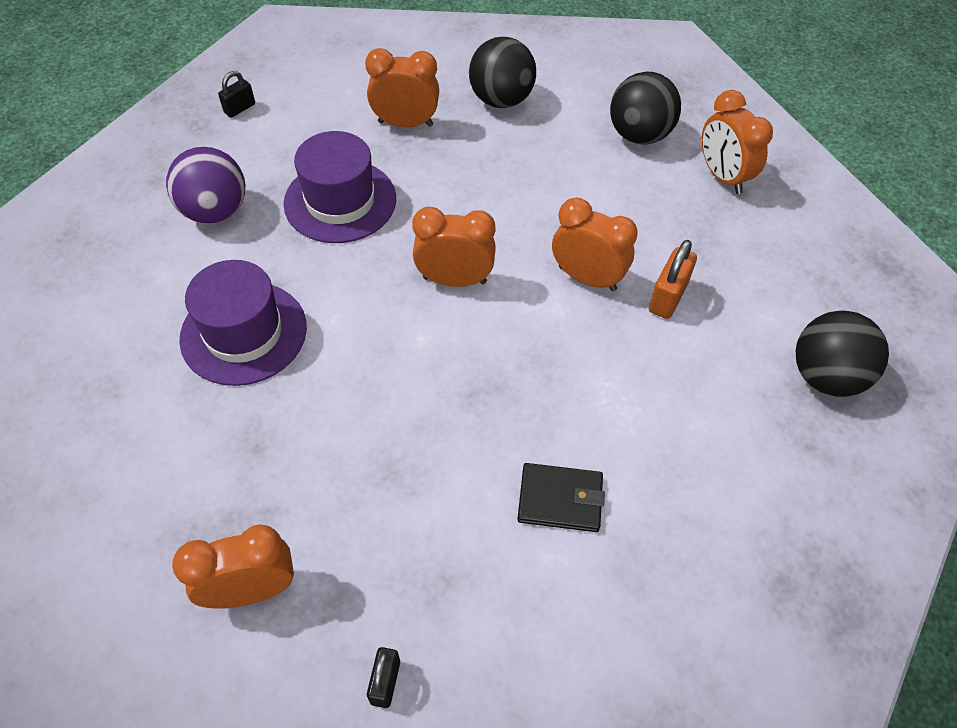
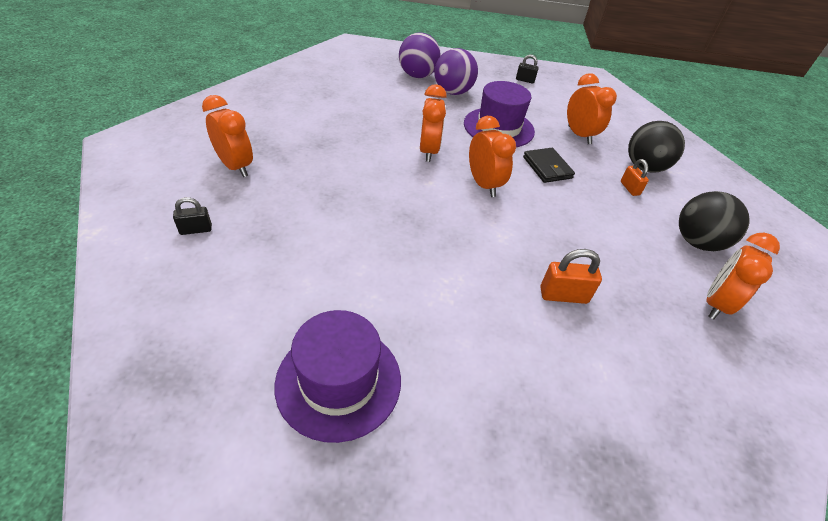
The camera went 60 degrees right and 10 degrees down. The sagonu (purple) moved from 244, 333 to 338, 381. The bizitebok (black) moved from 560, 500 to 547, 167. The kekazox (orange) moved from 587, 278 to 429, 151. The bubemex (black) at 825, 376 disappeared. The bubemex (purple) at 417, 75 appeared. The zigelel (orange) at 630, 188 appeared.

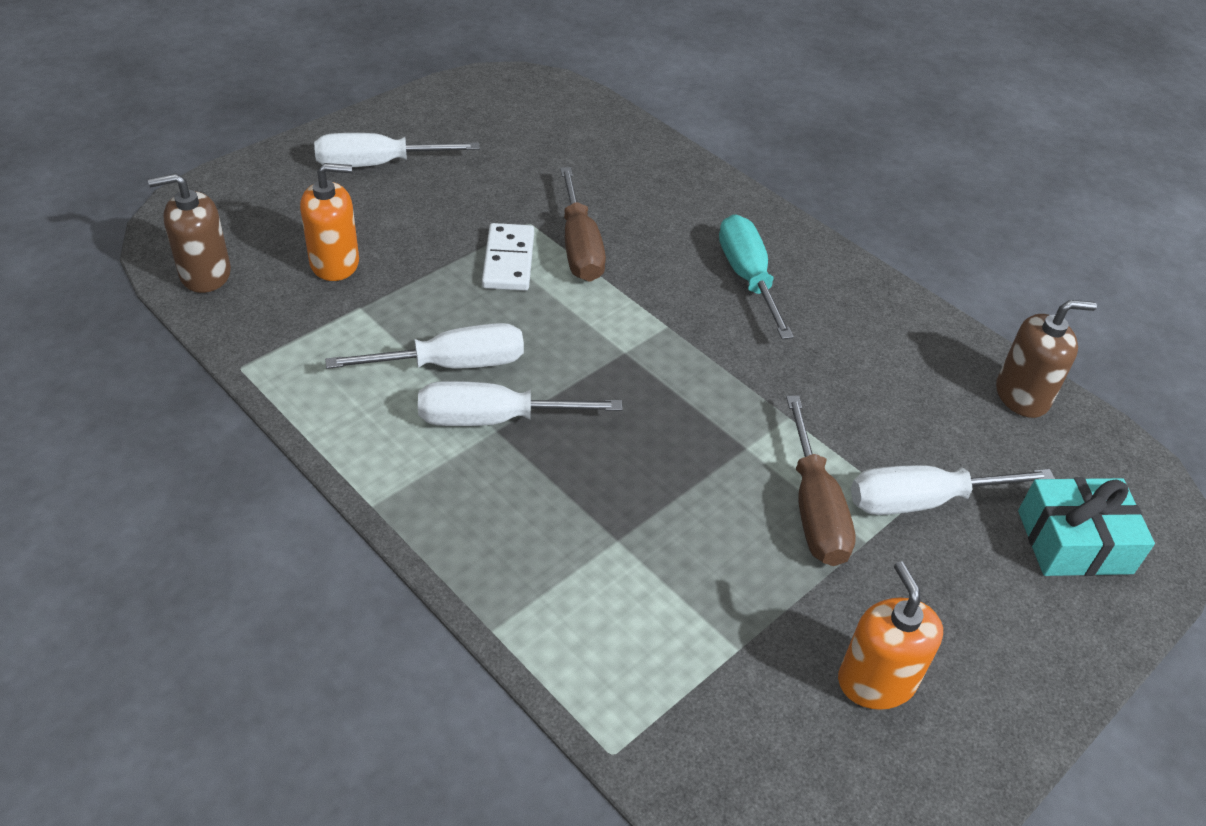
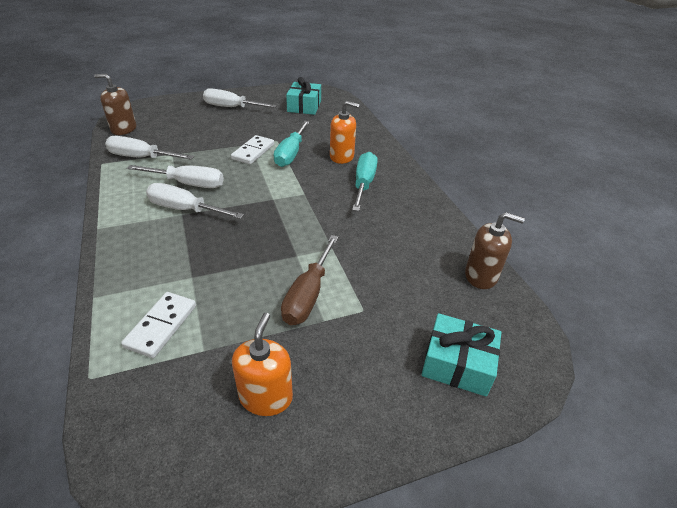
The camera went 25 degrees right and 5 degrees down. The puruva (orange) moved from 335, 263 to 342, 157. The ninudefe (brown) at 579, 247 became the ninudefe (turquoise) at 291, 154. The ninudefe (white) moved from 922, 501 to 141, 157. The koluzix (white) at 161, 326 appeared. The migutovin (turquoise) at 304, 106 appeared.

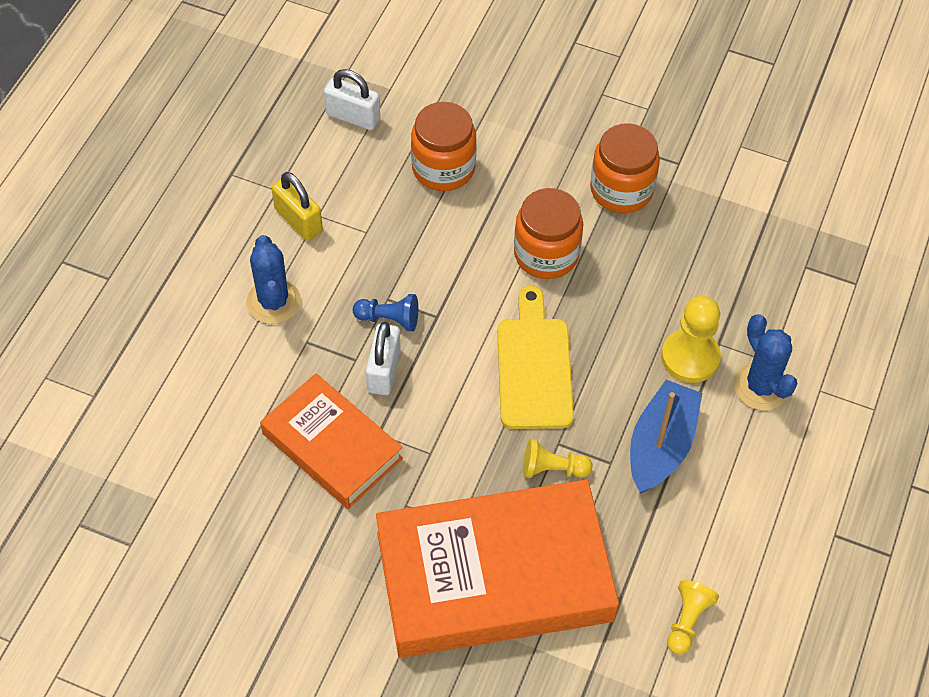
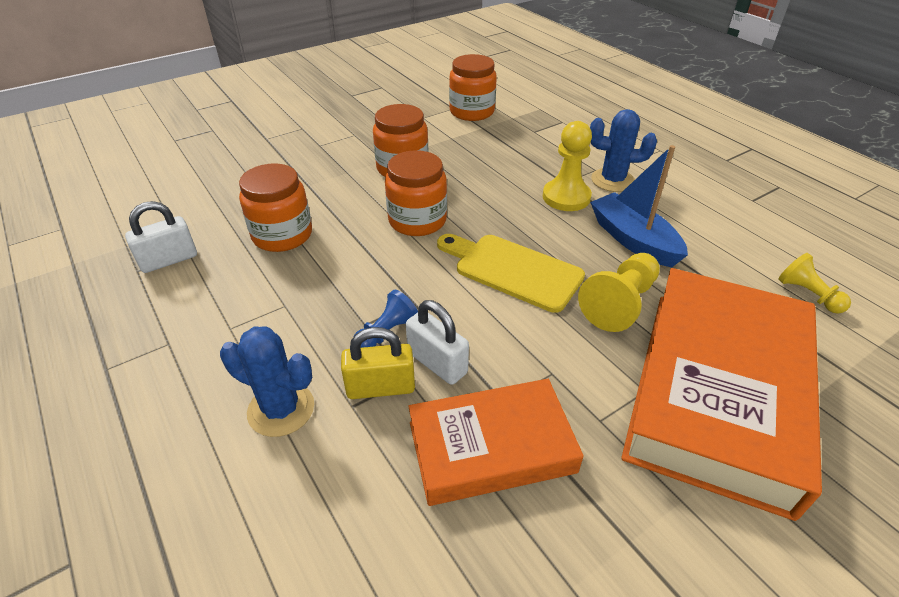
The camera went 55 degrees left and 15 degrees down. The zigelel (yellow) moved from 298, 220 to 380, 387. The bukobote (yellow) at 552, 469 changed to 1.56 times the size. The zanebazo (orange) at 472, 112 appeared.

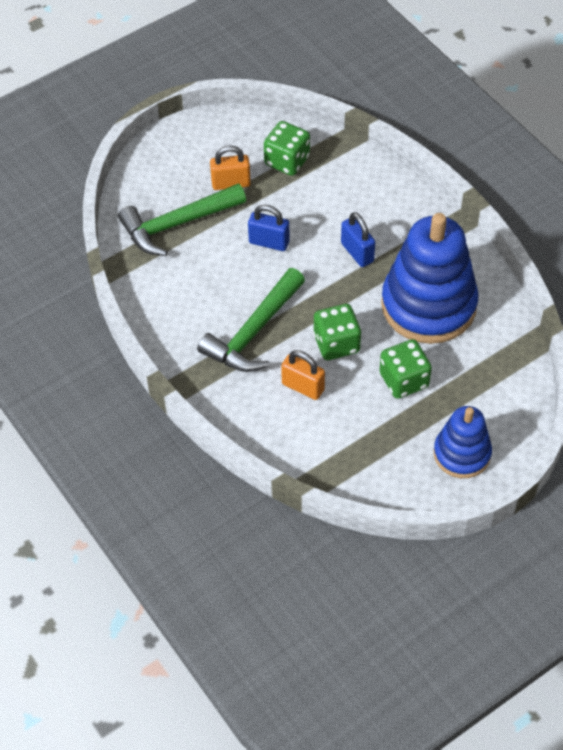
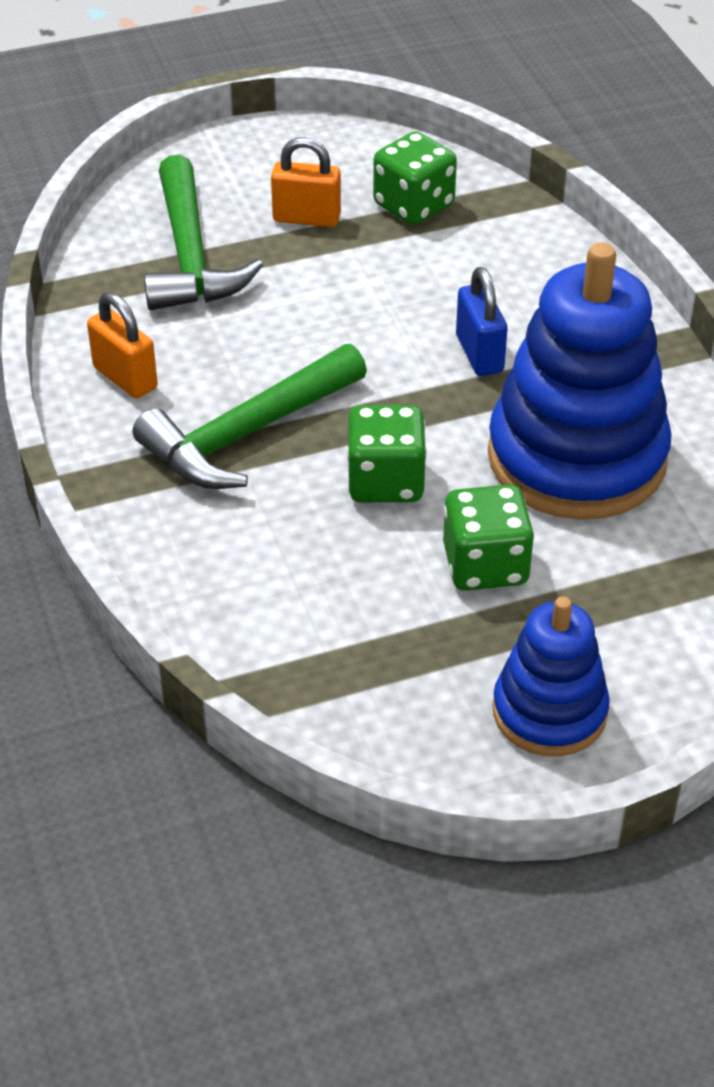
The camera went 15 degrees right and 10 degrees down. The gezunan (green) at 176, 224 turned 90 degrees counterclockwise. The zigelel (blue) at 269, 242 disappeared. The zigelel (orange) moved from 303, 387 to 125, 378.

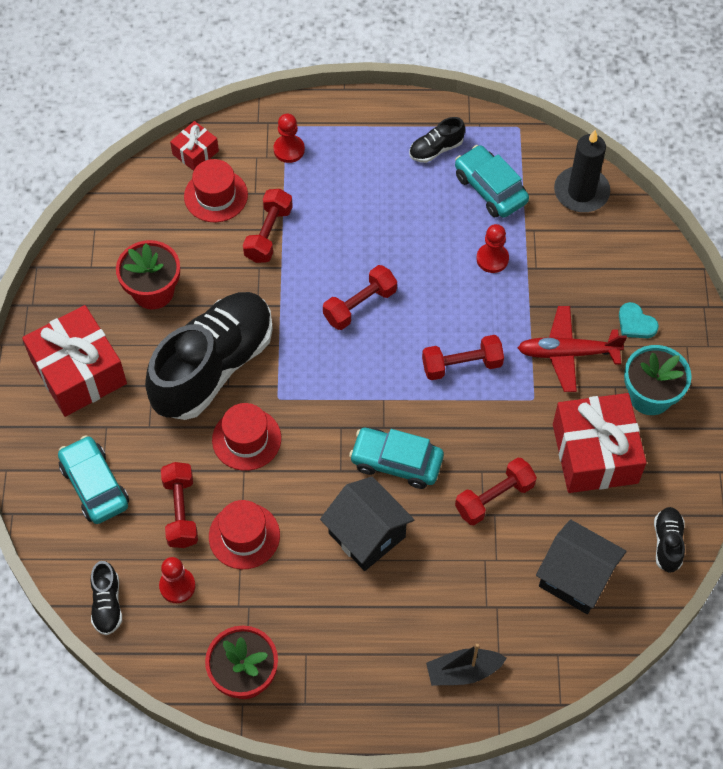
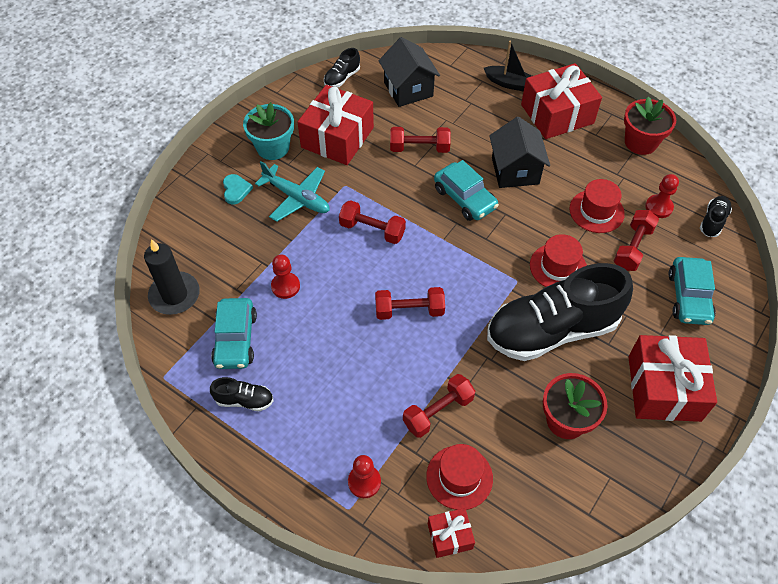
The camera went 145 degrees left and 5 degrees down. The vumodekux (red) at 567, 353 became the vumodekux (turquoise) at 297, 198. The migutovin (red) at 557, 114 appeared.

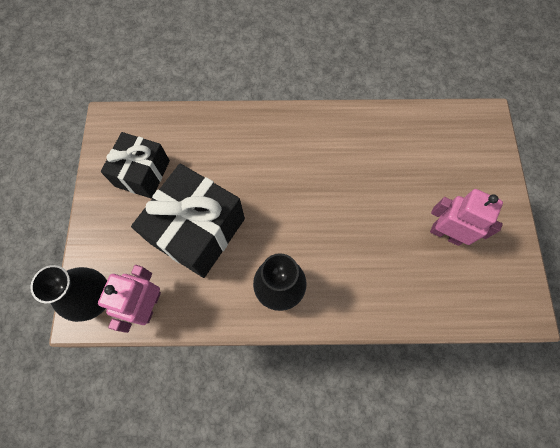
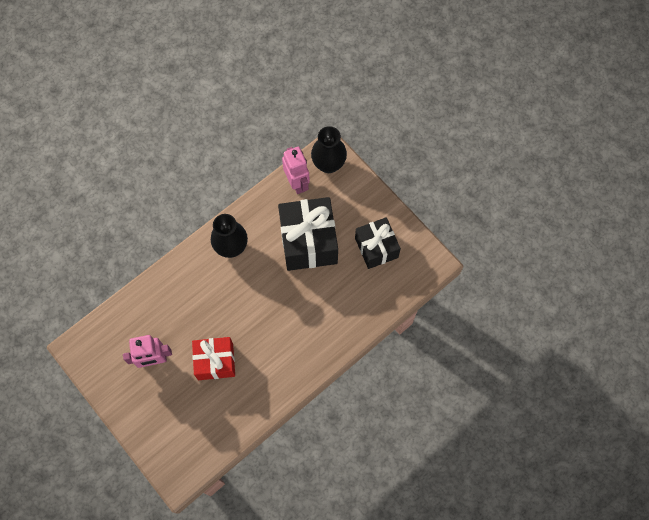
The camera went 140 degrees right and 0 degrees up. The migutovin (red) at 215, 361 appeared.

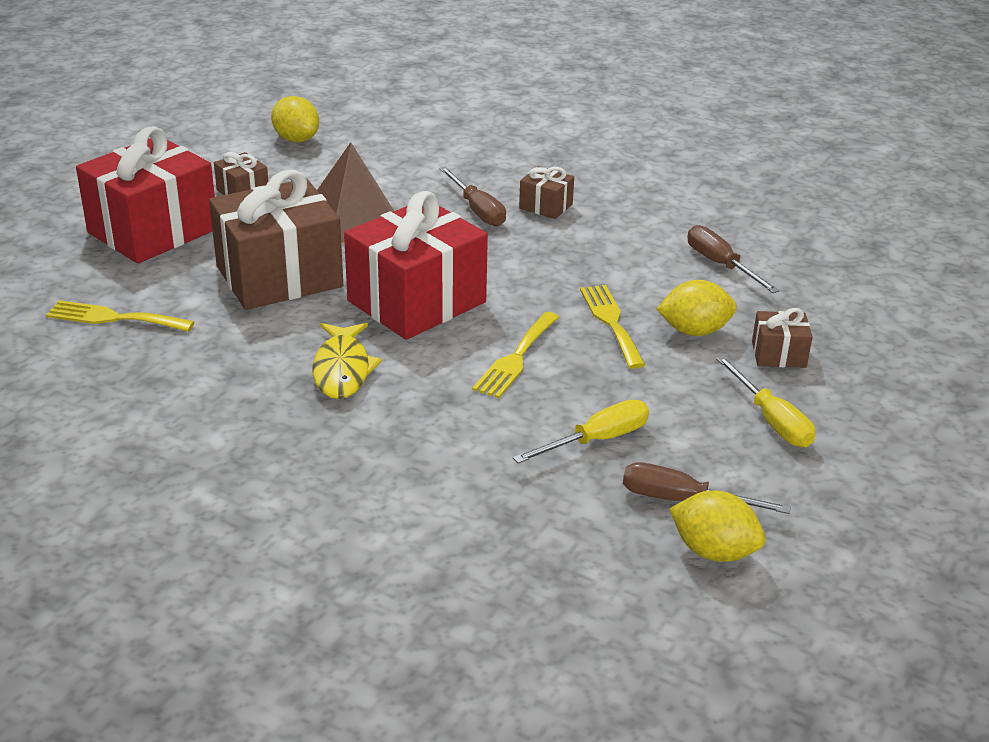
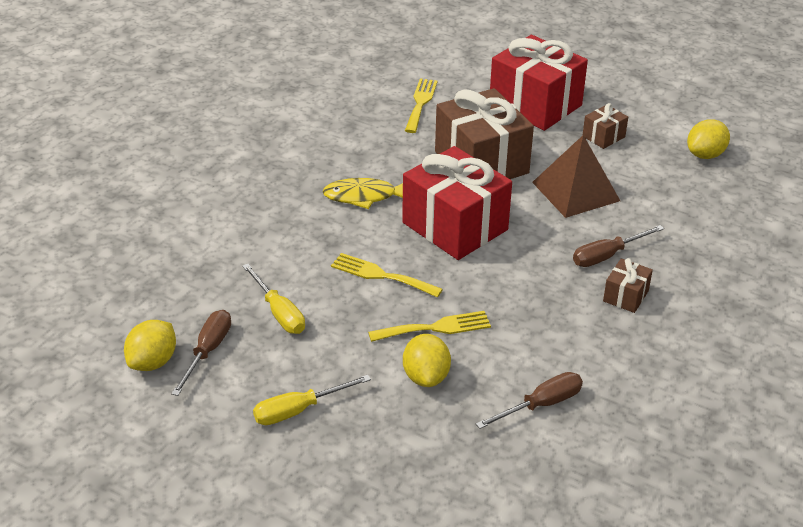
The camera went 90 degrees right and 5 degrees up. The migutovin (brown) at 778, 354 disappeared.

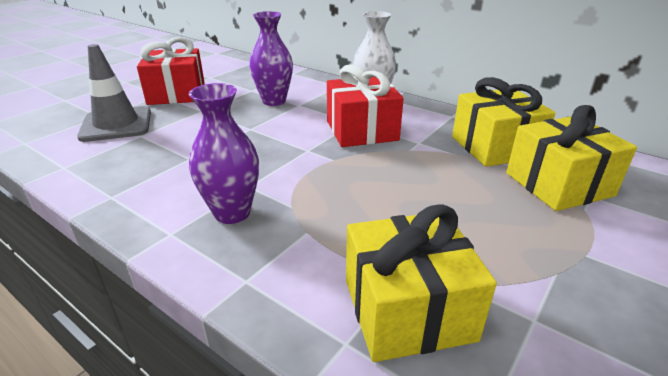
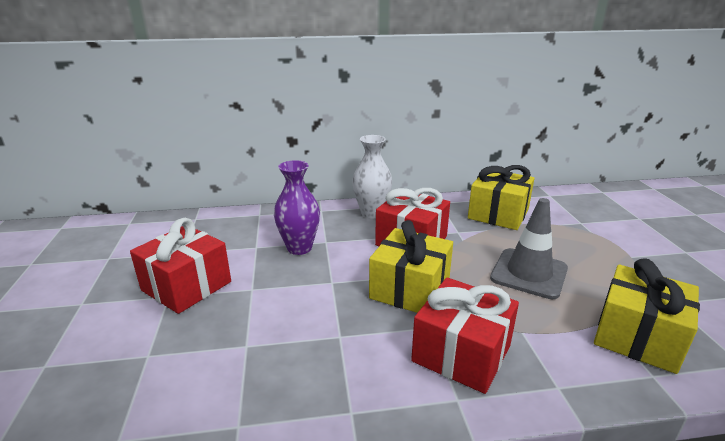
The camera went 45 degrees left and 5 degrees down. The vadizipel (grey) moved from 116, 124 to 529, 273. The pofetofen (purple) at 232, 213 was replaced by the migutovin (red) at 461, 353. The migutovin (yellow) moved from 558, 184 to 410, 289.

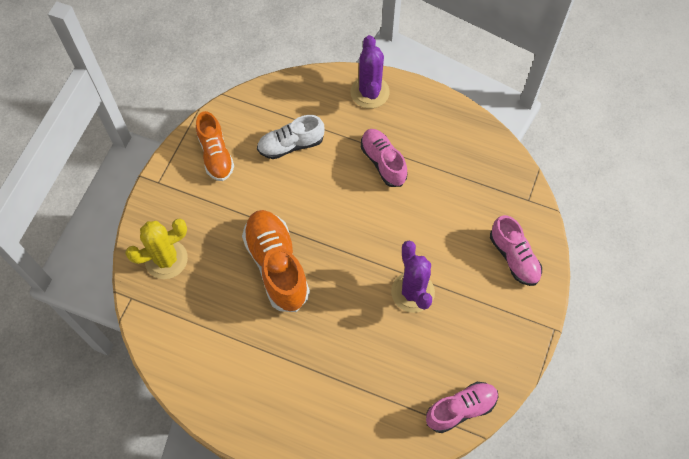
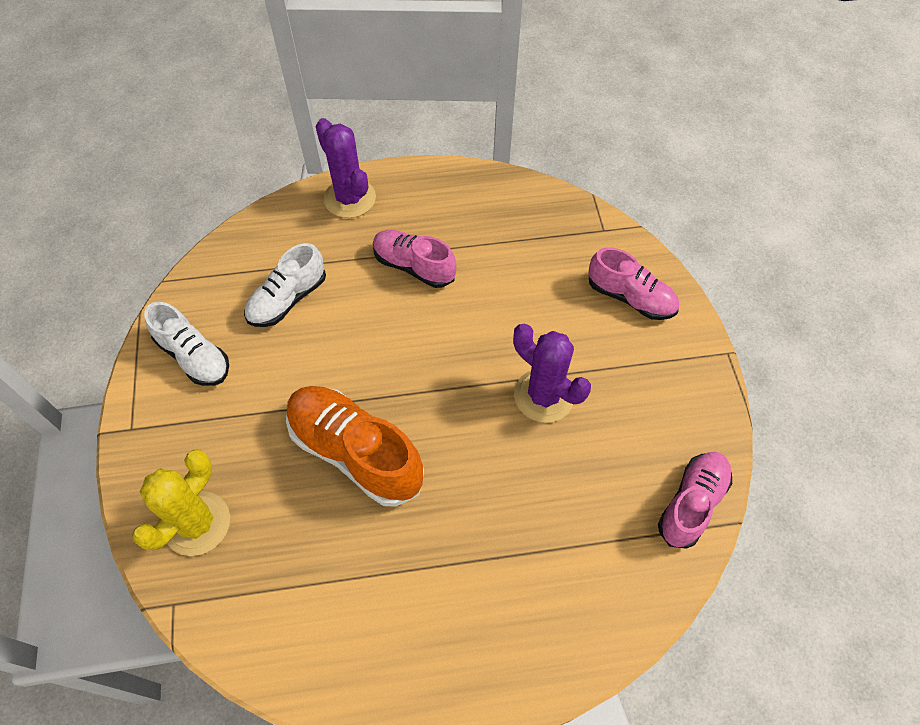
The camera went 30 degrees left and 5 degrees down. The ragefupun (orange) at 216, 155 became the ragefupun (white) at 194, 356.

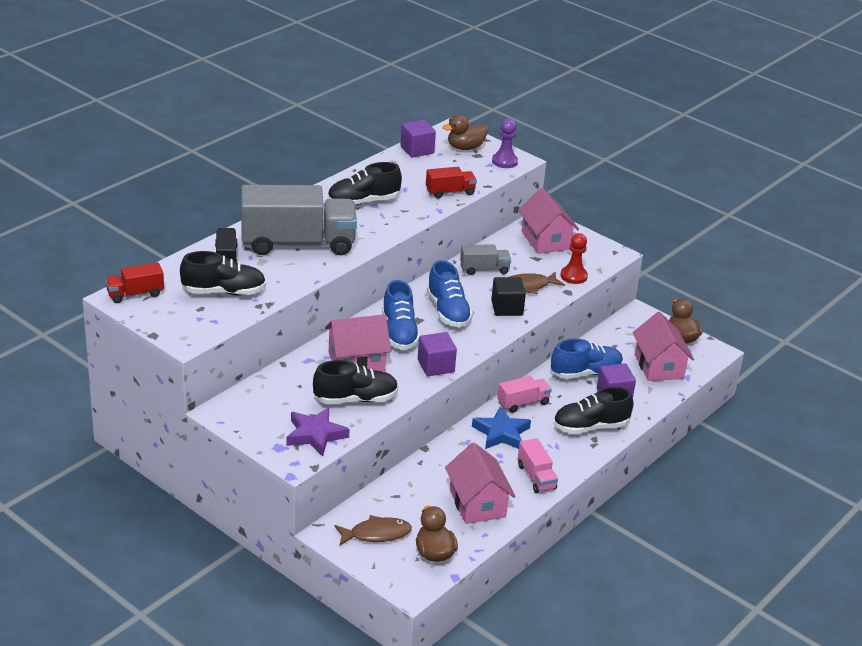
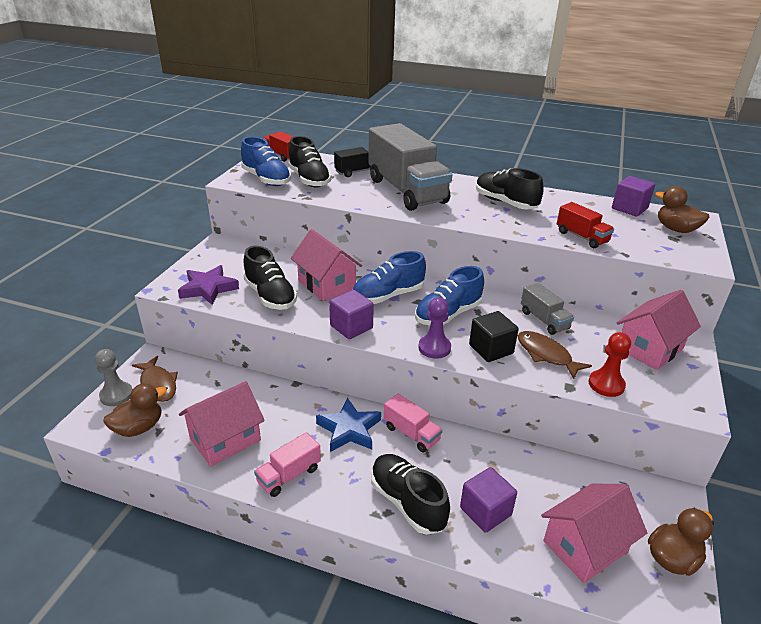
The camera went 70 degrees right and 0 degrees up. The bukobote (purple) moved from 504, 161 to 434, 348. The ragefupun (blue) moved from 585, 373 to 266, 179. The bukobote (grey) at 116, 395 appeared.

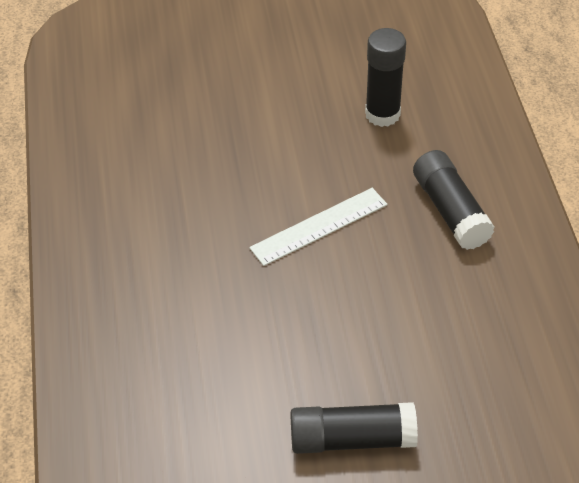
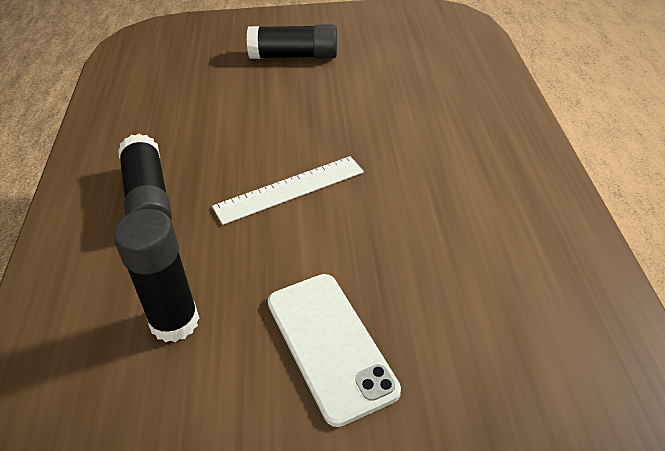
The camera went 175 degrees left and 5 degrees down. The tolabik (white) at 330, 345 appeared.

